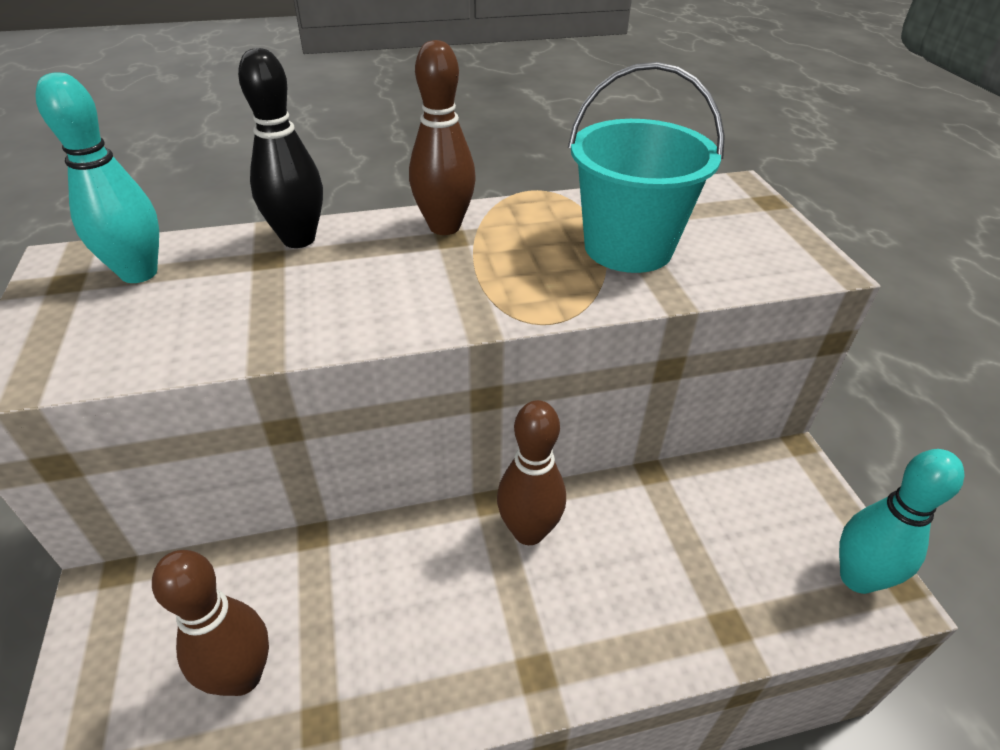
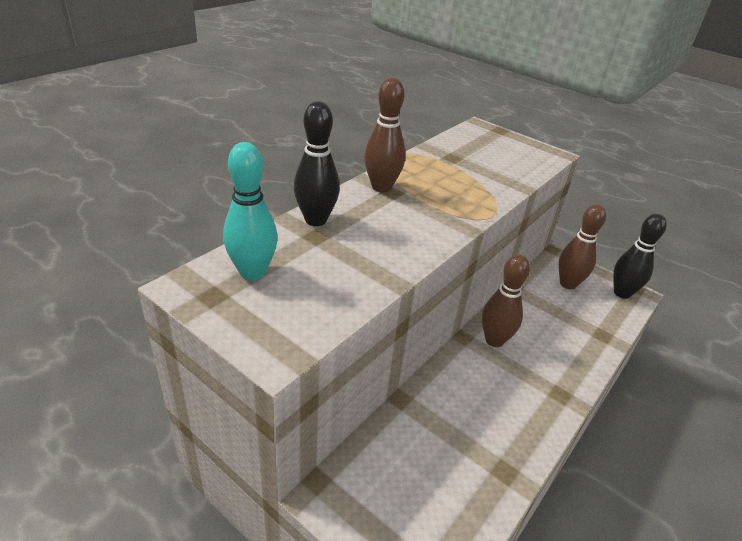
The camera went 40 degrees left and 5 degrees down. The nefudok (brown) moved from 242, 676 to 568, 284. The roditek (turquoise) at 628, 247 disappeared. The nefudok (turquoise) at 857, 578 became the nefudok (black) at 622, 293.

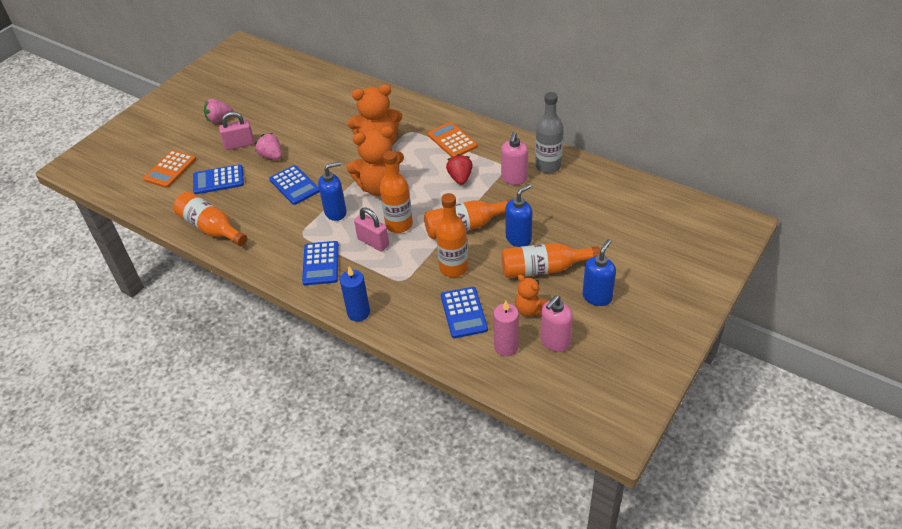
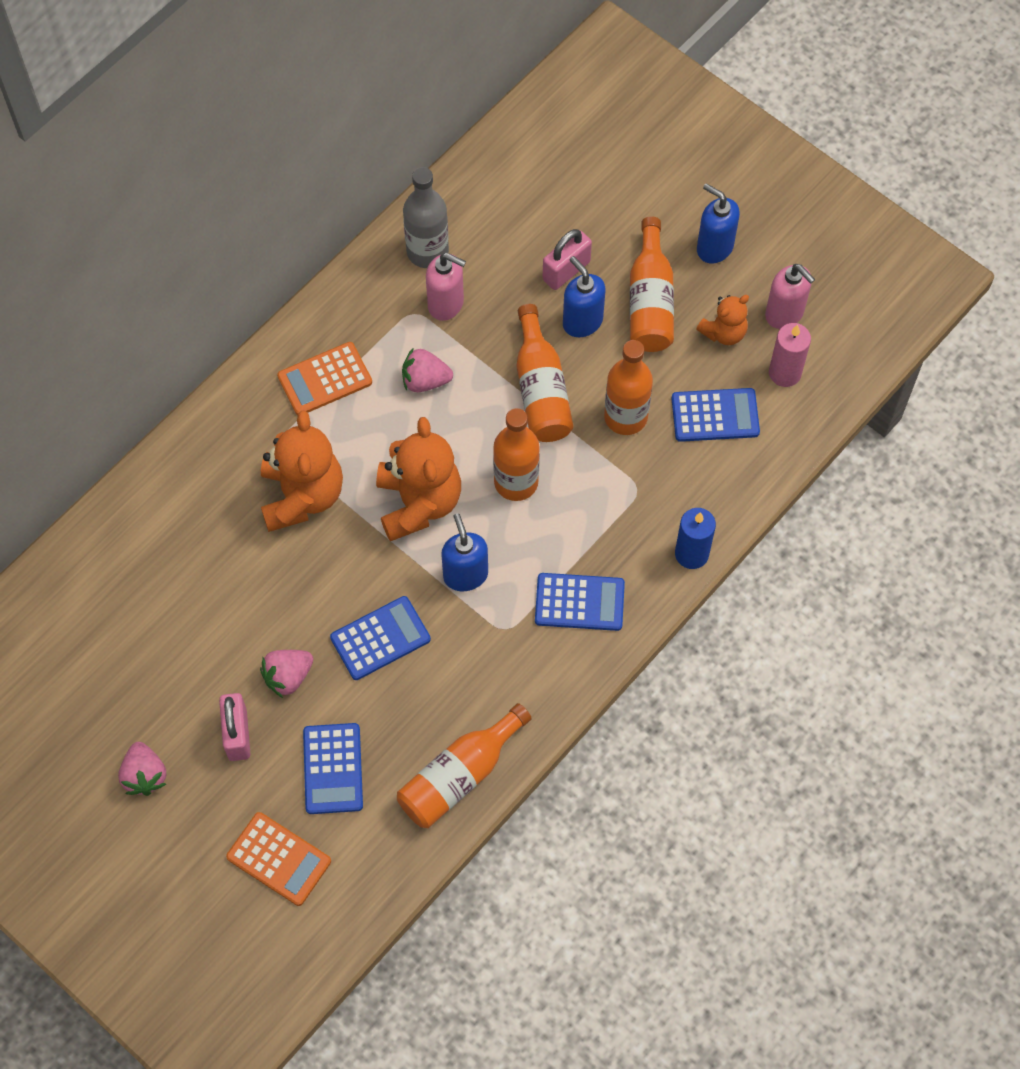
The camera went 85 degrees left and 20 degrees up. The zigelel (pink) moved from 373, 242 to 566, 271. The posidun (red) at 460, 178 became the posidun (pink) at 425, 380.

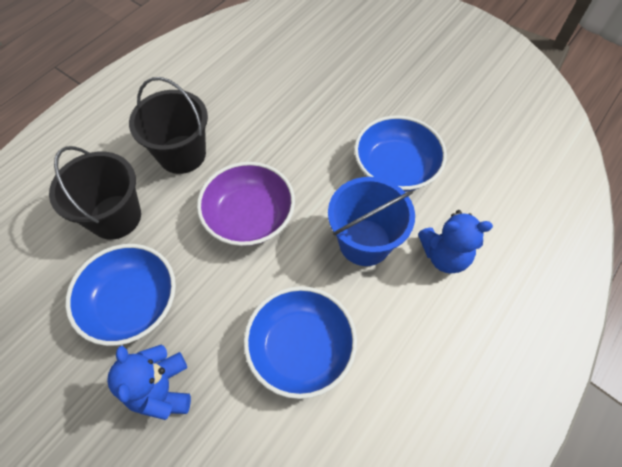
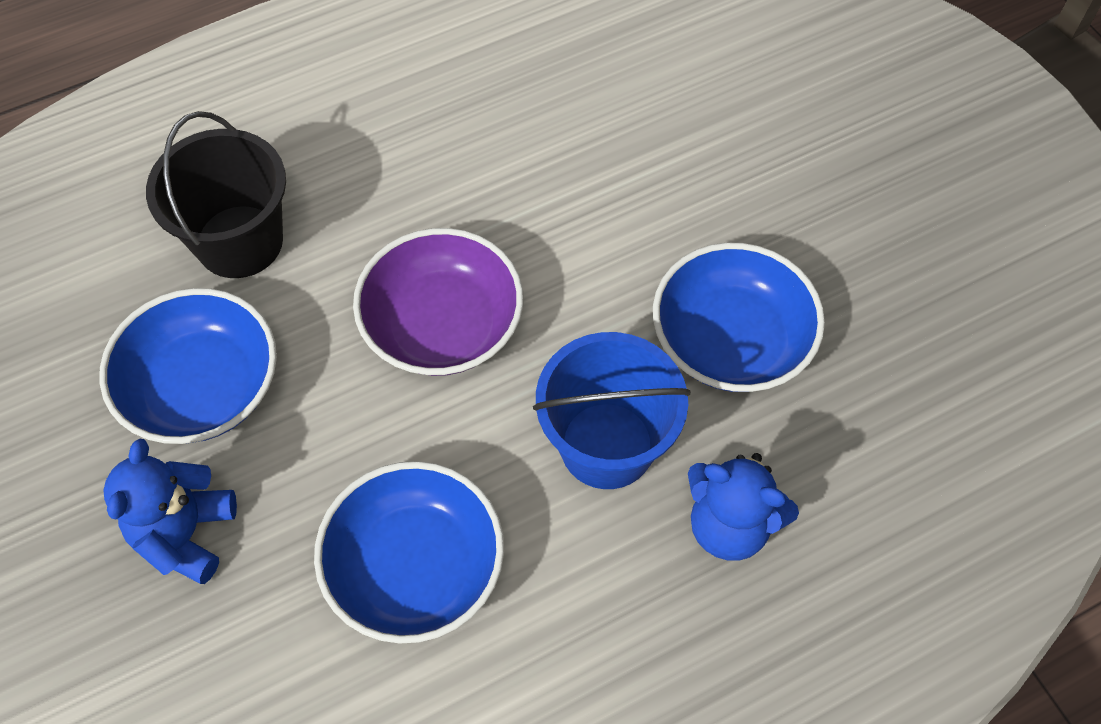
The camera went 25 degrees right and 0 degrees up. The roditek (black) at 182, 154 disappeared.

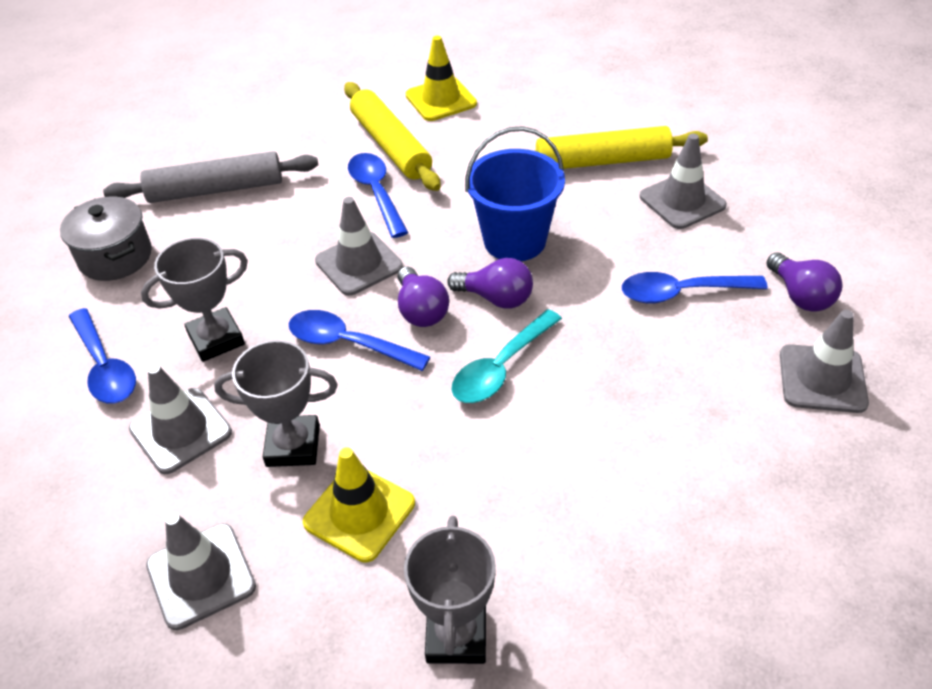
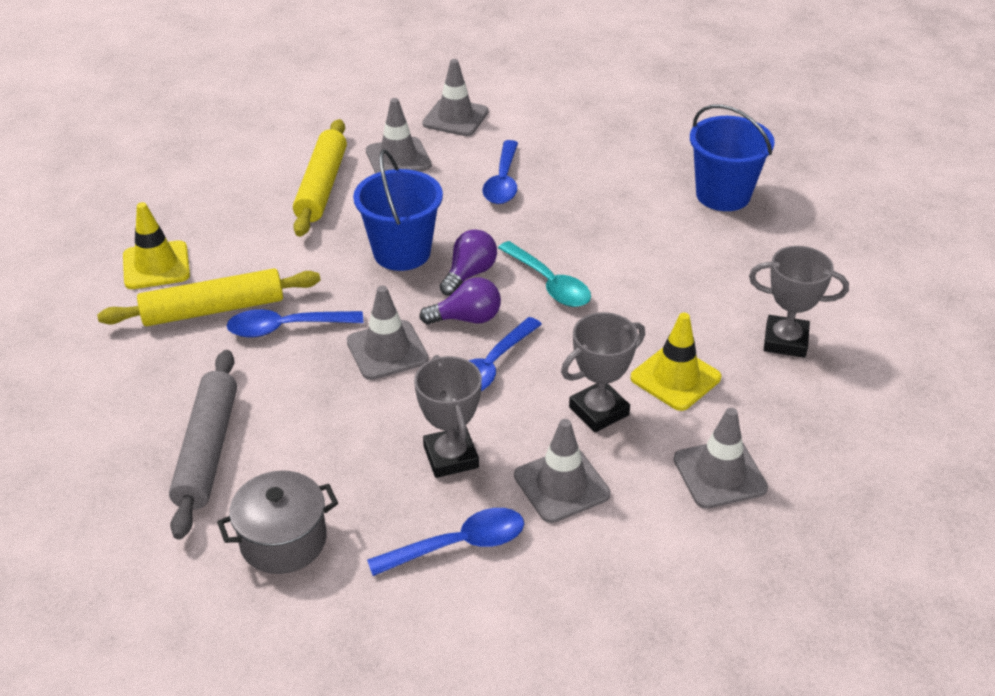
The camera went 80 degrees left and 5 degrees down. The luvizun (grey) at 293, 446 turned 45 degrees clockwise. The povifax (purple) at 800, 296 disappeared. The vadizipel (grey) moved from 822, 379 to 455, 118. The roditek (blue) at 723, 195 appeared.

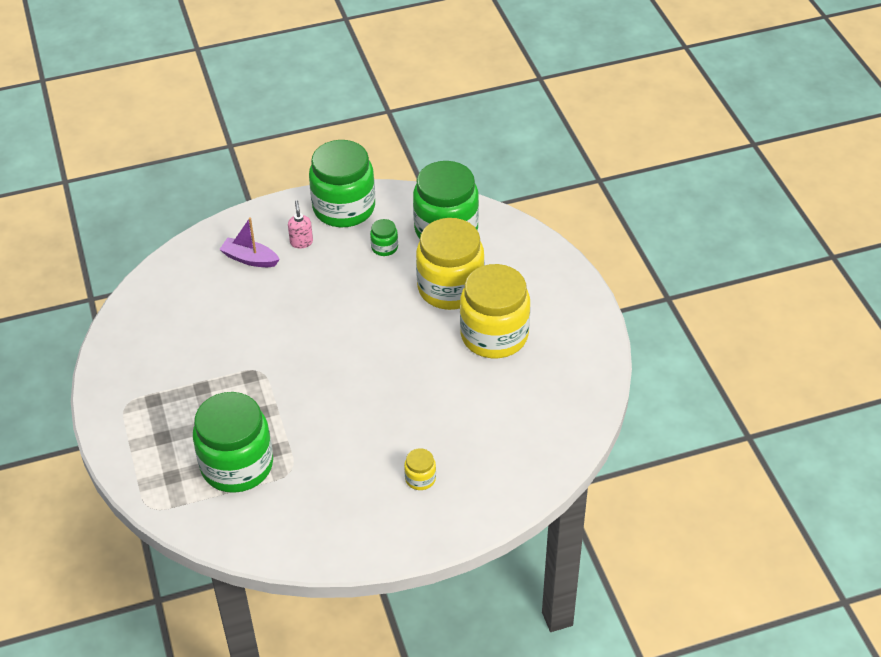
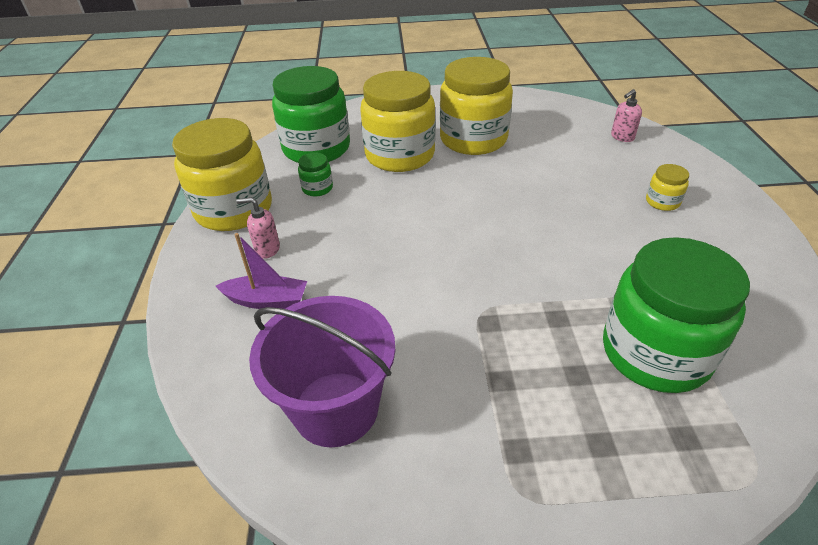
The camera went 75 degrees left and 5 degrees down. The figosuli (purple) at 250, 259 turned 120 degrees counterclockwise. The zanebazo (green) at 344, 208 became the zanebazo (yellow) at 234, 210. The roditek (purple) at 336, 408 appeared. The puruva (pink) at 622, 137 appeared.

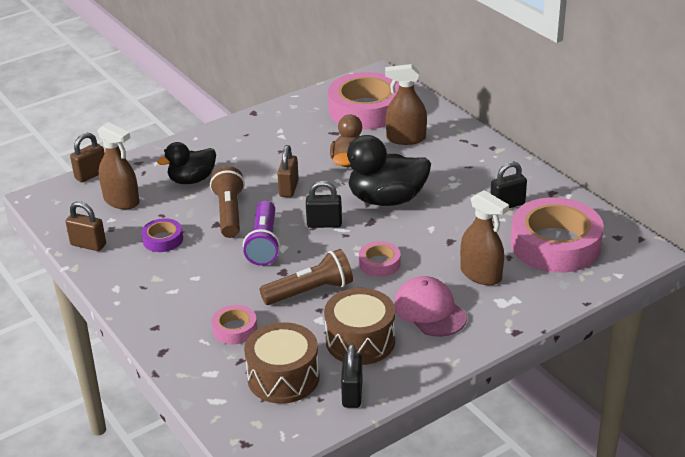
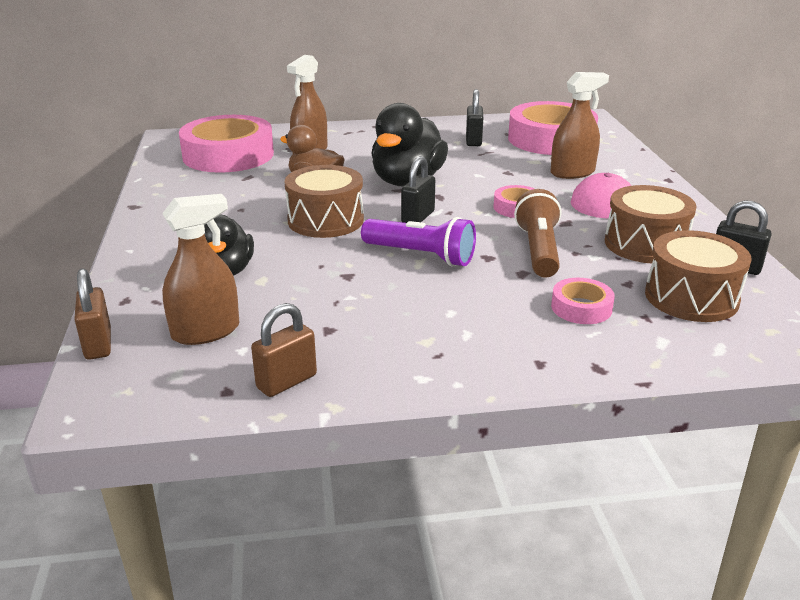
The camera went 65 degrees left and 5 degrees down. The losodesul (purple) at 163, 239 disappeared. The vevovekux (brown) at 229, 213 disappeared. The zigelel (brown) at 289, 188 was replaced by the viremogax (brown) at 325, 220.

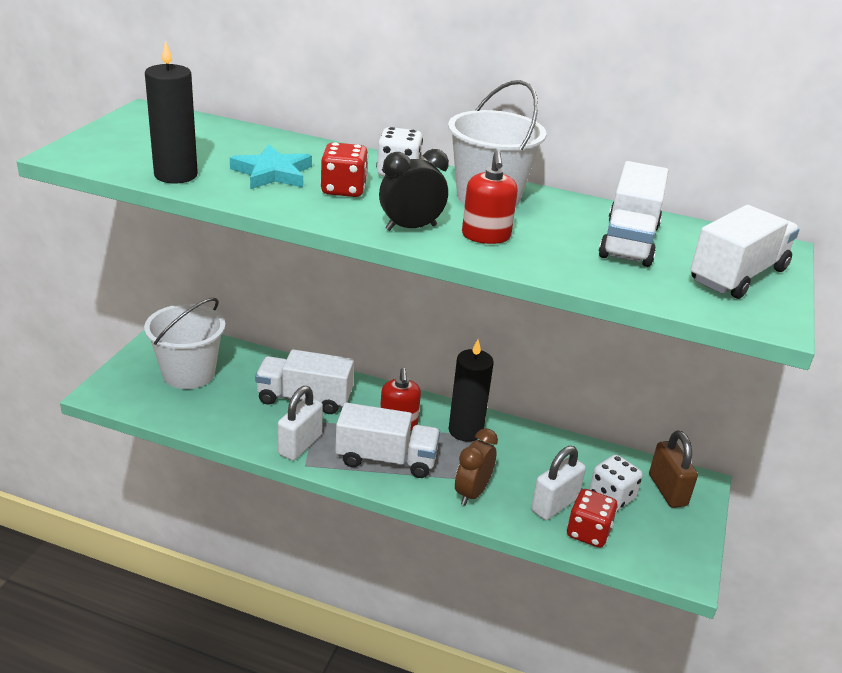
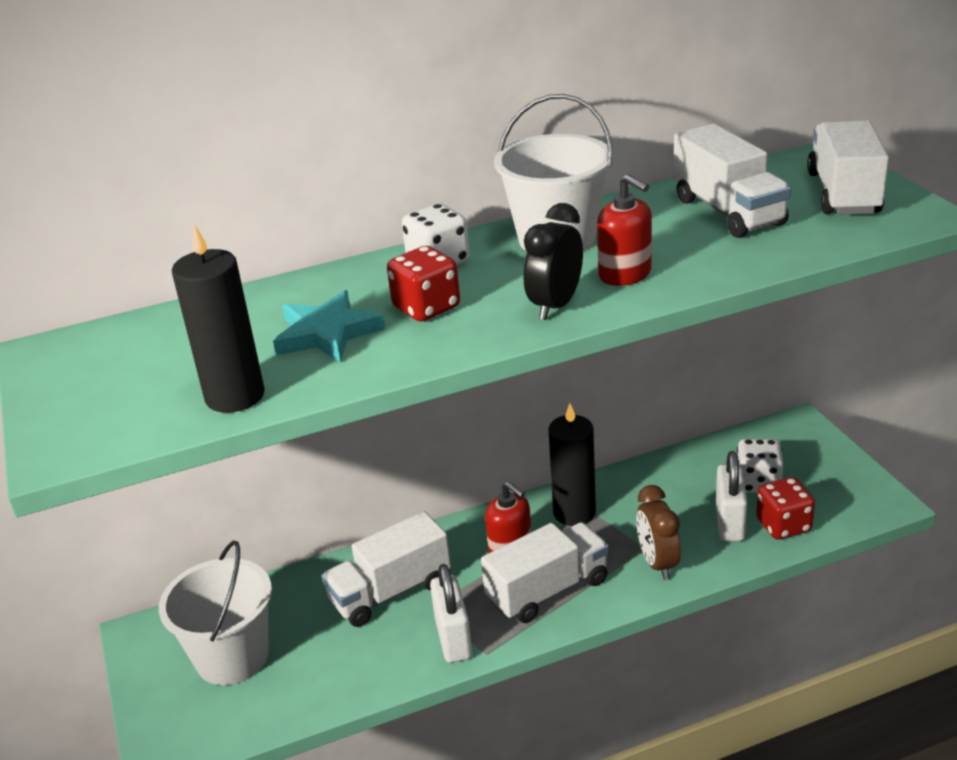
The camera went 35 degrees left and 0 degrees up. The zigelel (brown) at 667, 490 disappeared.

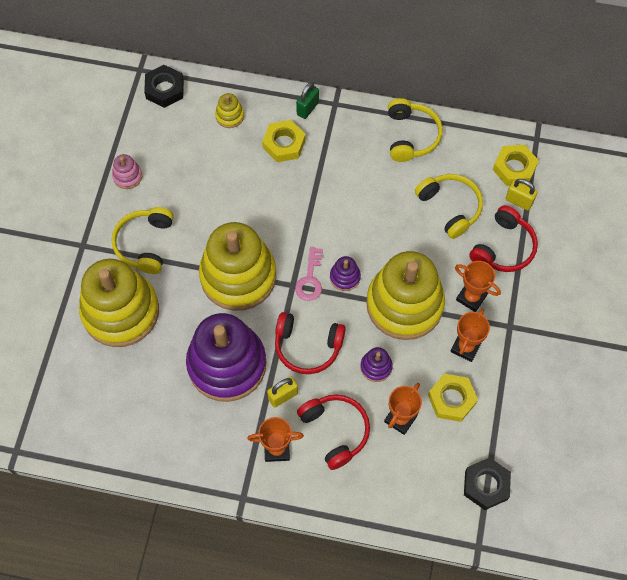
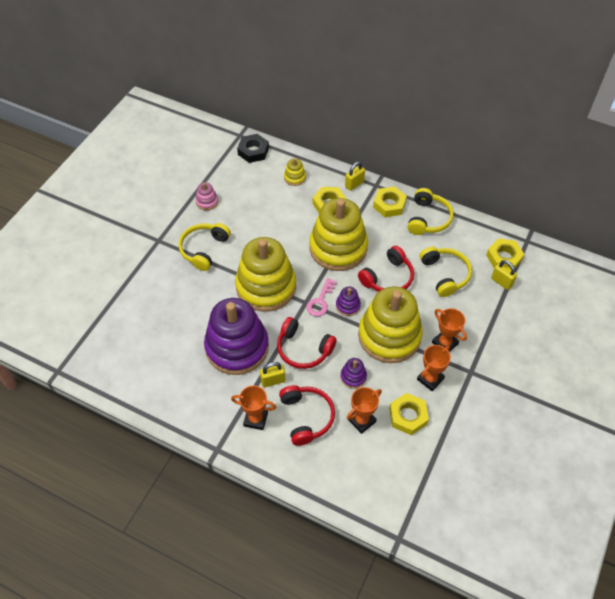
The camera went 15 degrees right and 10 degrees down. The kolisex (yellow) moved from 120, 311 to 338, 248. The zigelel (green) at 307, 108 became the zigelel (yellow) at 354, 184. The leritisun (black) at 486, 485 disappeared. The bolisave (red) moved from 503, 247 to 388, 278. The leritisun (yellow) at 389, 204 appeared.

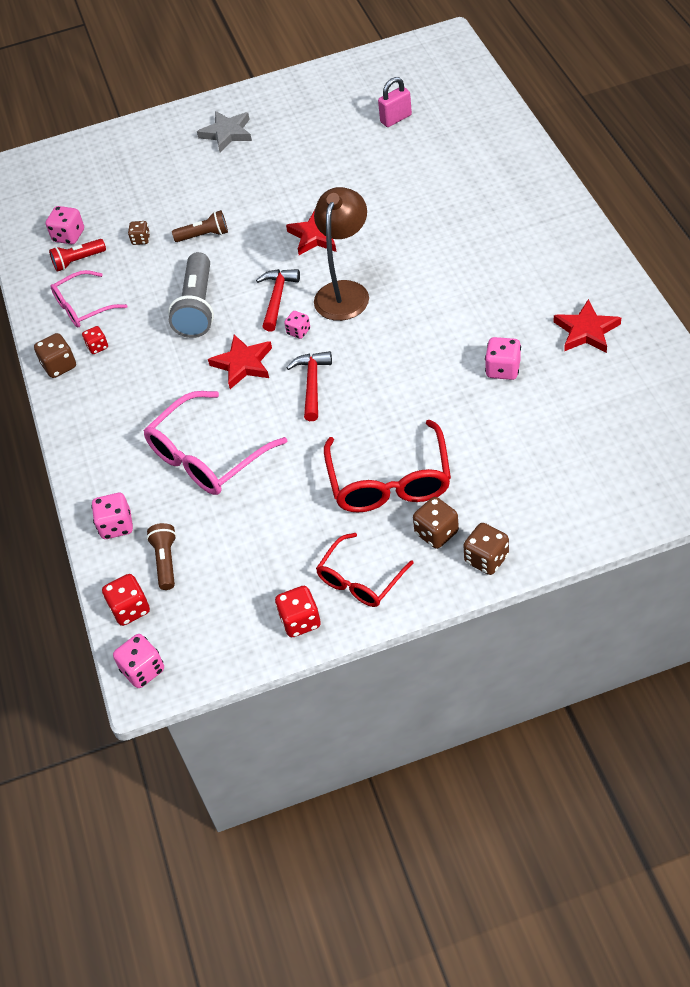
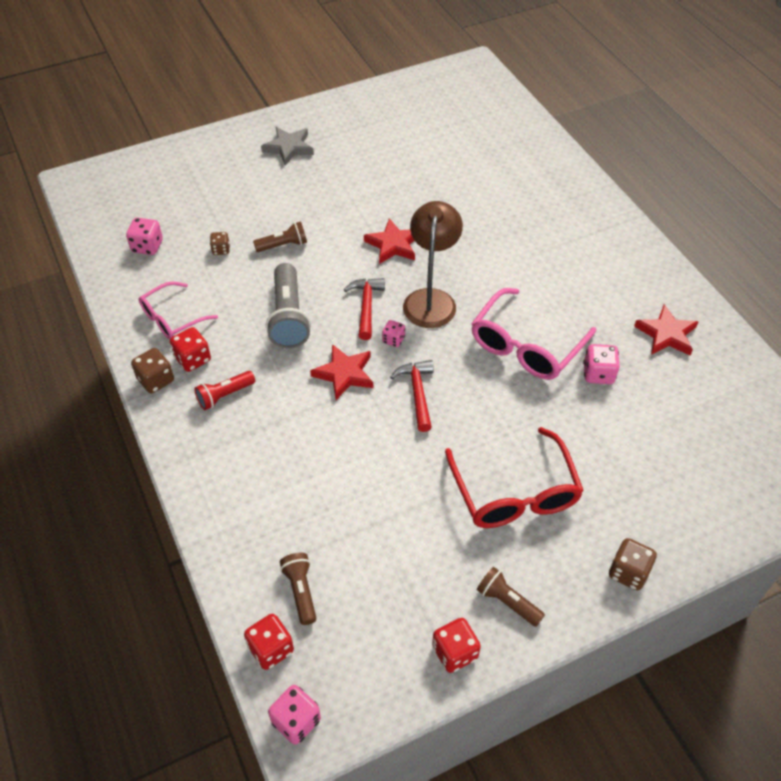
The camera went 15 degrees left and 0 degrees up. The vevovekux (red) moved from 78, 261 to 224, 395. The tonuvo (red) at 97, 347 changed to 1.56 times the size. The tonuvo (pink) at 116, 526 disappeared. The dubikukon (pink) moved from 207, 456 to 526, 346. The dubikukon (red) at 360, 580 was replaced by the vevovekux (brown) at 507, 602. The zigelel (pink) at 396, 119 disappeared. The tonuvo (brown) at 436, 533 disappeared.

